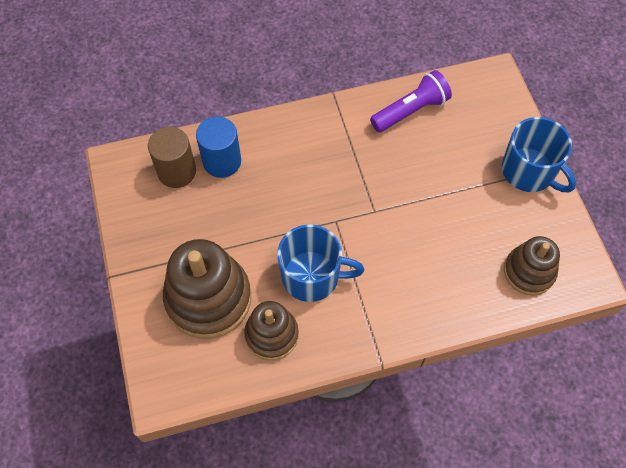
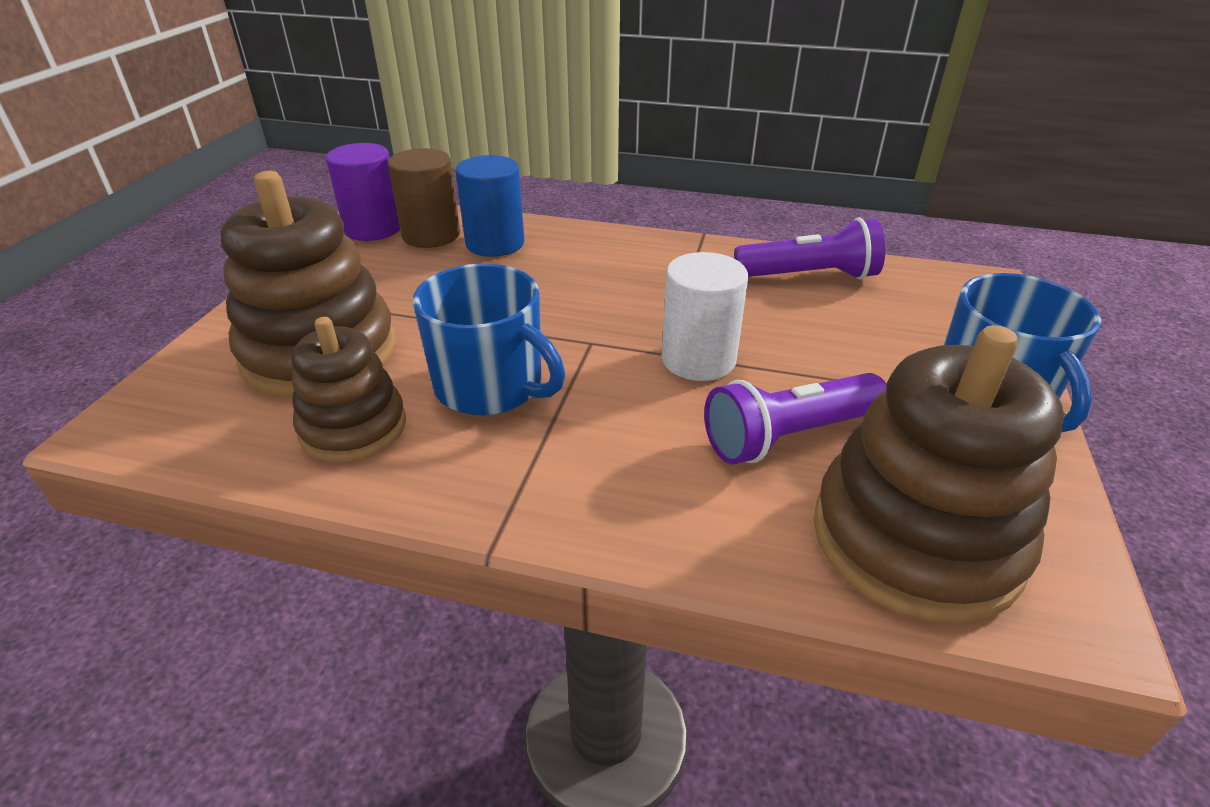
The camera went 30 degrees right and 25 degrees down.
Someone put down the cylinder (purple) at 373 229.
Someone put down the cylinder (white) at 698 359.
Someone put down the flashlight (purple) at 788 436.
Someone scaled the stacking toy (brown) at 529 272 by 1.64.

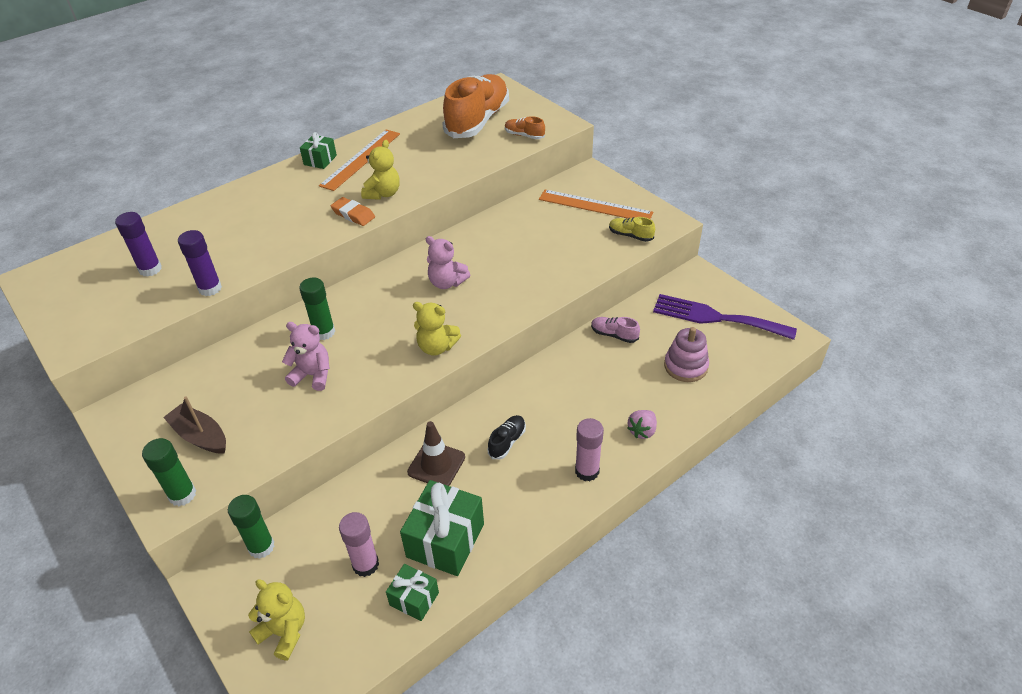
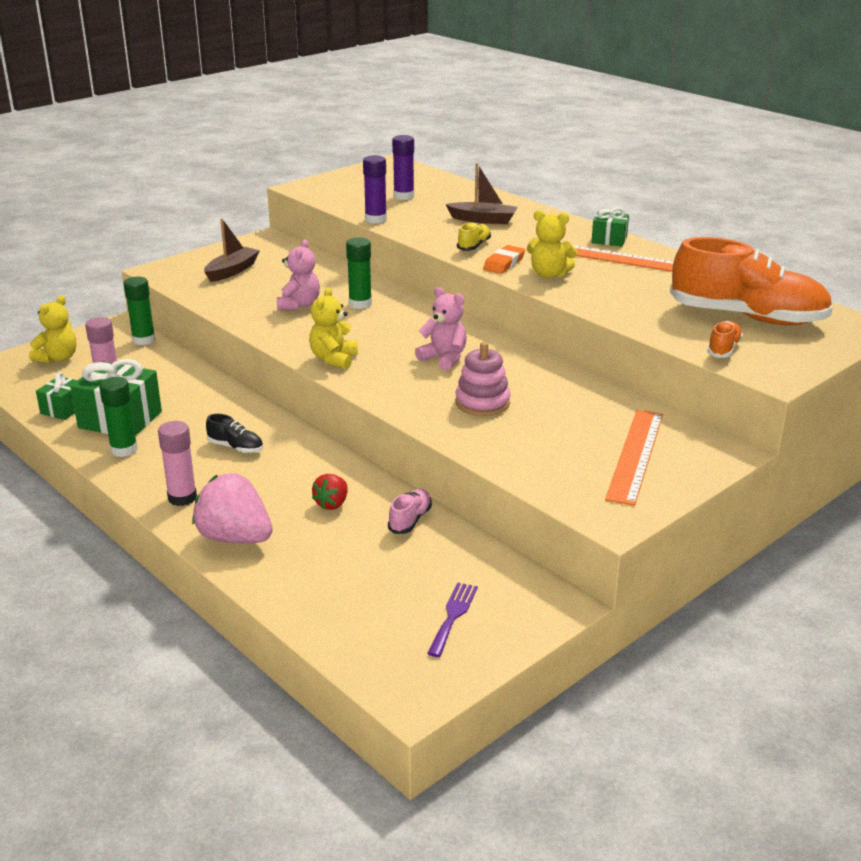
The camera went 85 degrees right and 15 degrees down.
Someone took away the traffic cone (brown) at 436 464.
Someone put down the strawberry (red) at 332 504.
Someone put down the boat (brown) at 483 220.
Someone carried the glue stick (green) from 182 495 to 124 450.
Someone carried the shoe (yellow) from 630 235 to 474 246.
Someone carried the stacking toy (pink) from 685 366 to 482 403.
Someone rotated the teddy bear (pink) at 447 283 by 105 degrees clockwise.
Someone scaled the strawberry (pink) at 642 431 by 1.86.
Someone scaled the fork (purple) at 716 317 by 0.51.

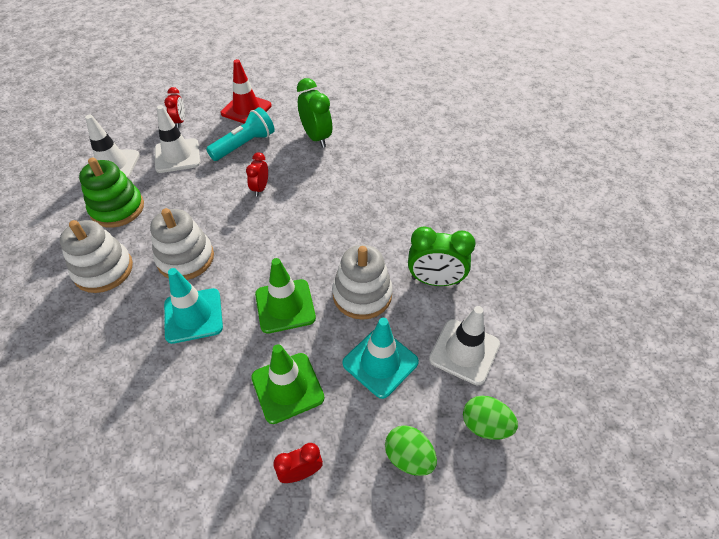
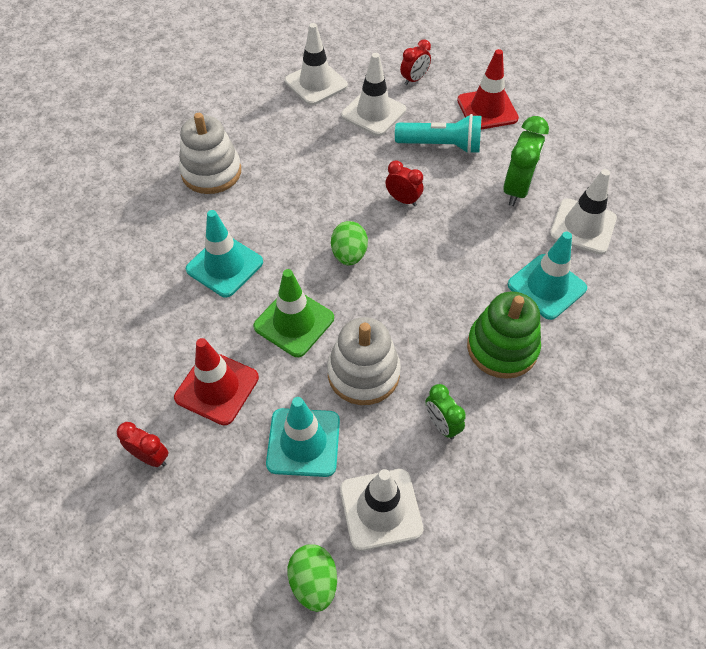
The camera went 50 degrees right and 5 degrees up.
Someone took away the stacking toy (white) at 185 258.
Someone put down the traffic cone (turquoise) at 546 286.
Someone put down the traffic cone (white) at 582 226.
Someone carried the stacking toy (green) from 117 208 to 502 348.
Someone carried the egg (green) from 408 457 to 349 255.
Someone repainted the traffic cone (green) at 287 387, which became the traffic cone (red) at 217 387.
Someone rotated the clock (red) at 260 188 by 60 degrees clockwise.
Someone scaled the clock (green) at 435 281 by 0.60.

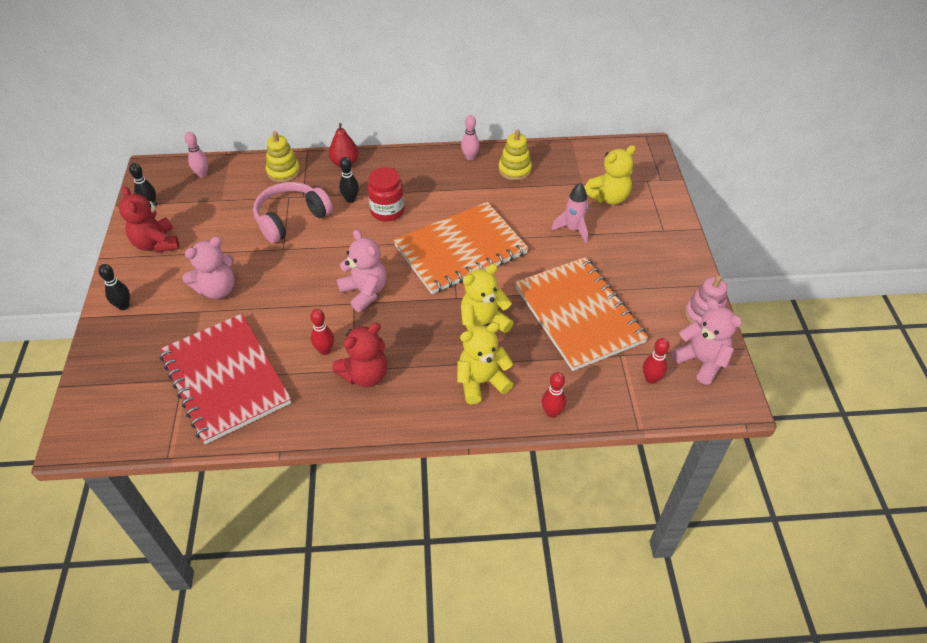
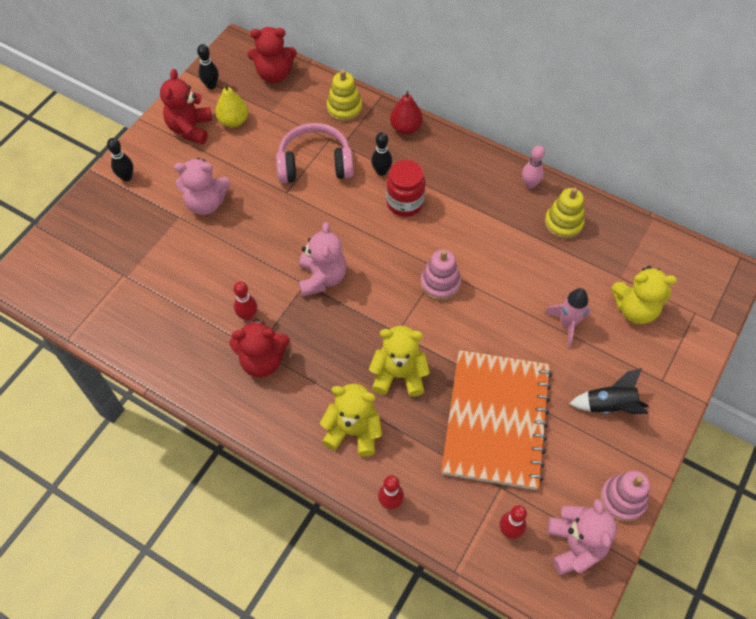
The camera went 35 degrees right and 10 degrees up.
Someone took away the notebook (red) at 225 379.
Someone put down the pear (yellow) at 233 121.
Someone put down the rocket (black) at 609 406.
Someone swapped the bowling pin (pink) at 202 174 for the teddy bear (red) at 274 74.
Someone swapped the notebook (orange) at 460 250 for the stacking toy (pink) at 440 283.

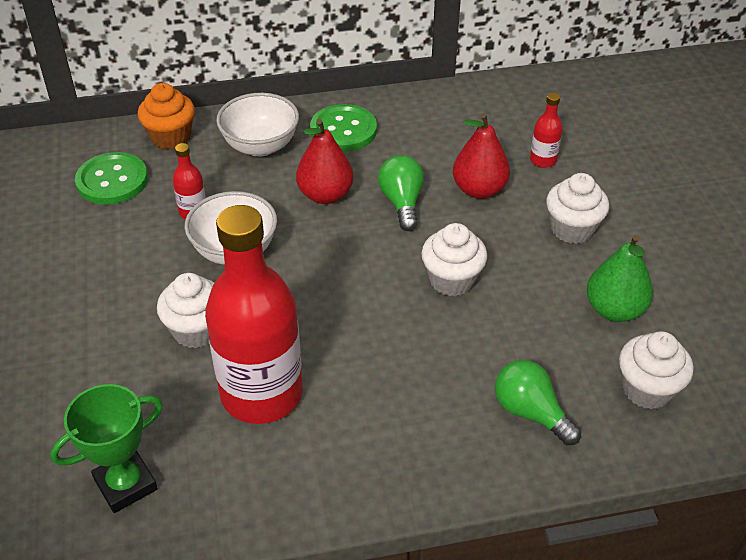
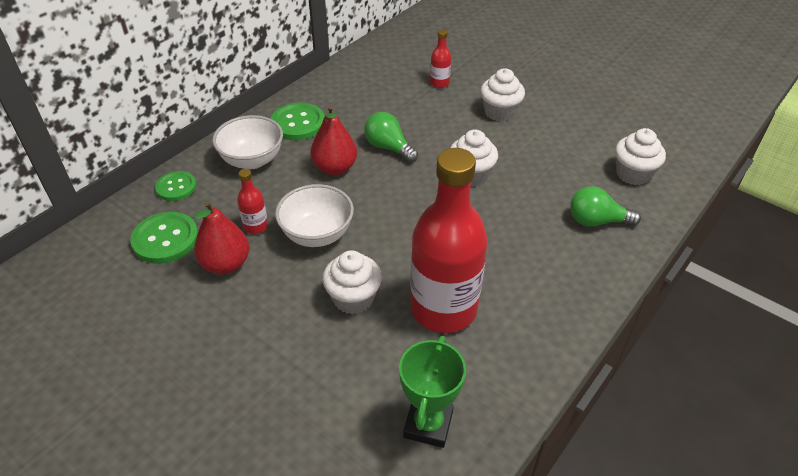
The camera went 40 degrees left and 0 degrees up.
Someone took away the pear (green) at 614 310.
Someone carried the pear (red) from 479 190 to 226 264.
Someone swapped the cupcake (orange) at 171 137 for the button (green) at 176 187.

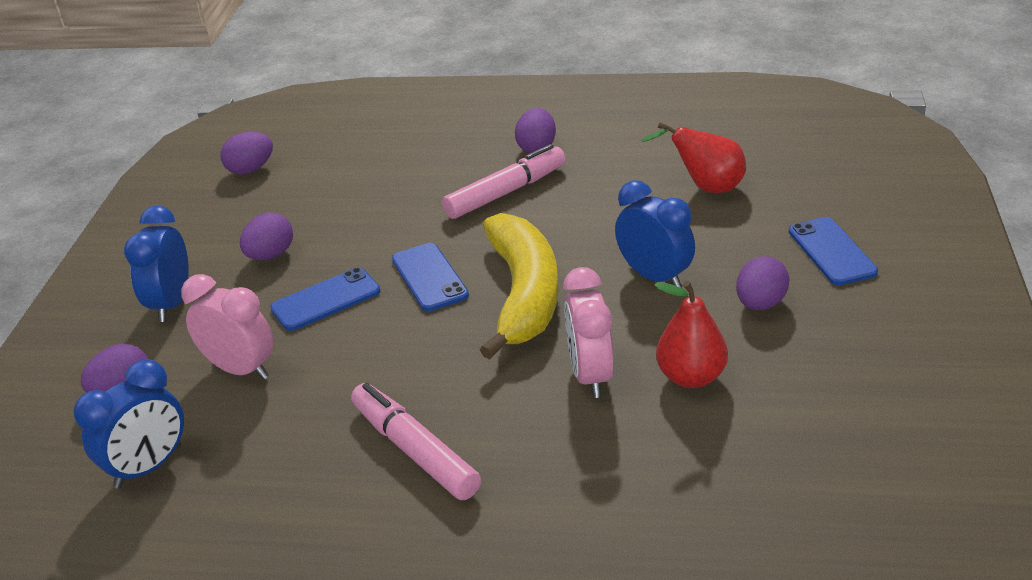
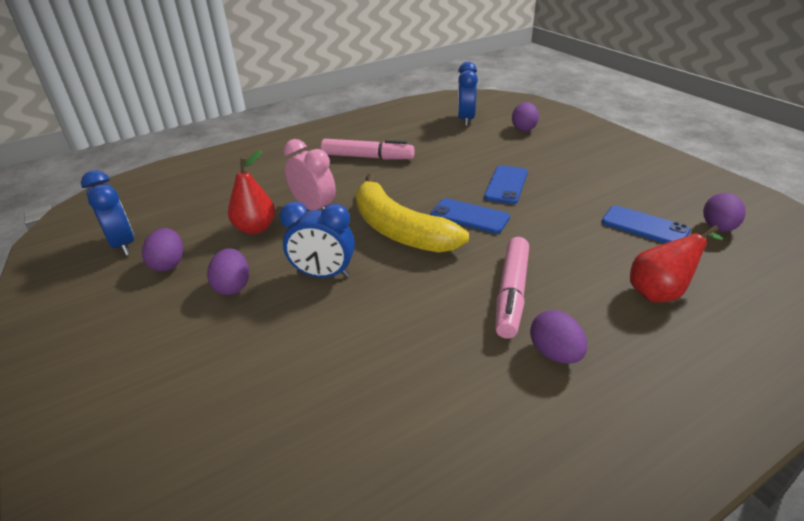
The camera went 140 degrees right and 0 degrees up.
Someone took away the clock (pink) at 241 369.
Someone carried the clock (blue) from 171 304 to 123 244.
Someone carried the egg (purple) from 270 255 to 168 264.
Someone carried the pear (red) from 706 187 to 660 292.
Someone carried the phone (blue) from 831 251 to 644 226.

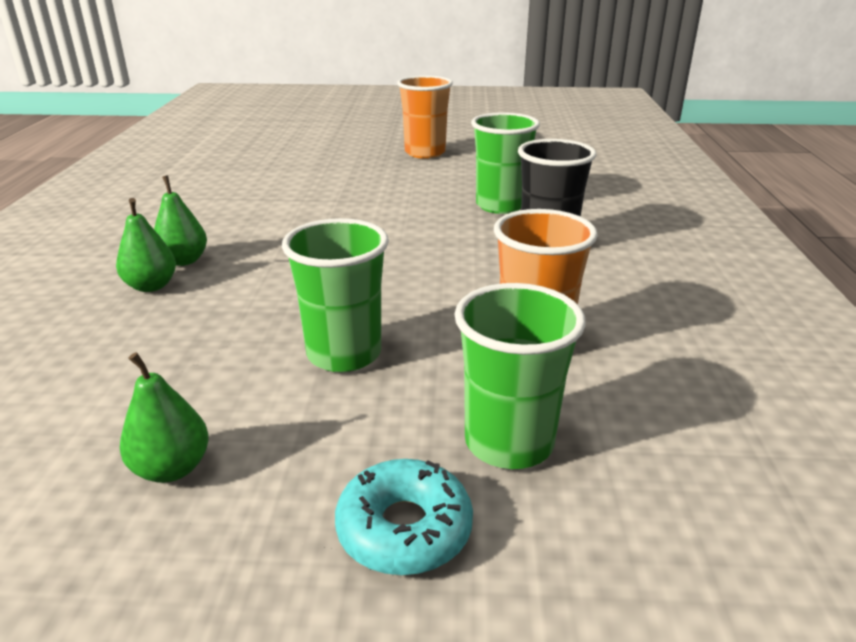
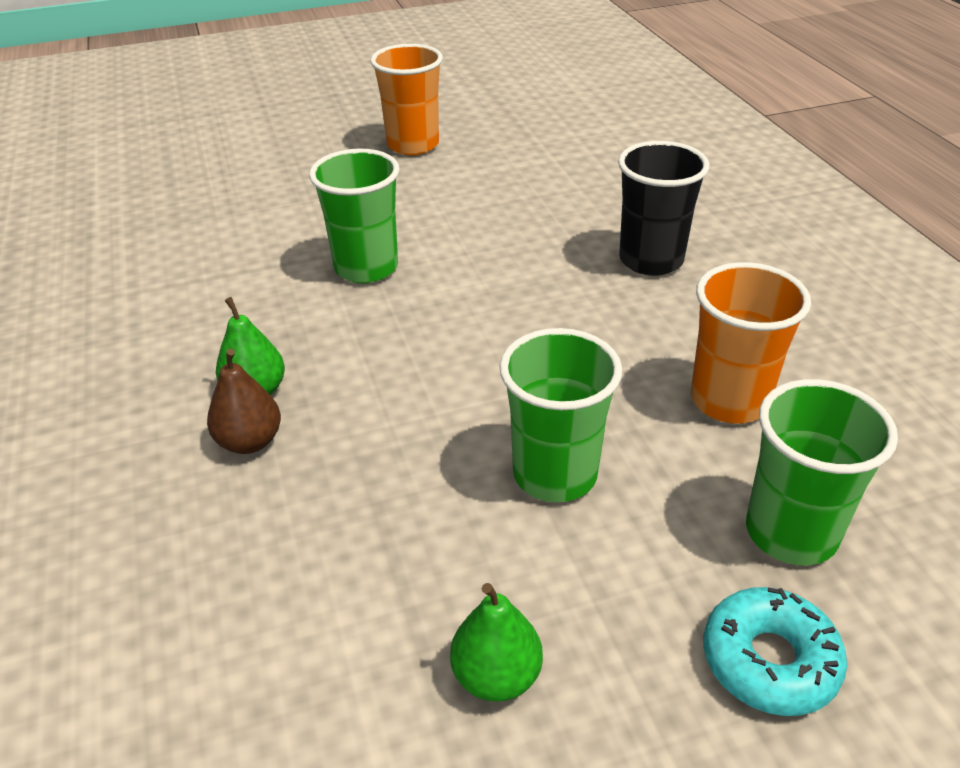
The camera went 20 degrees left and 10 degrees up.
Someone carried the cup (green) from 500 205 to 366 268.
Someone repainted the pear (green) at 151 286, which became the pear (brown) at 250 441.

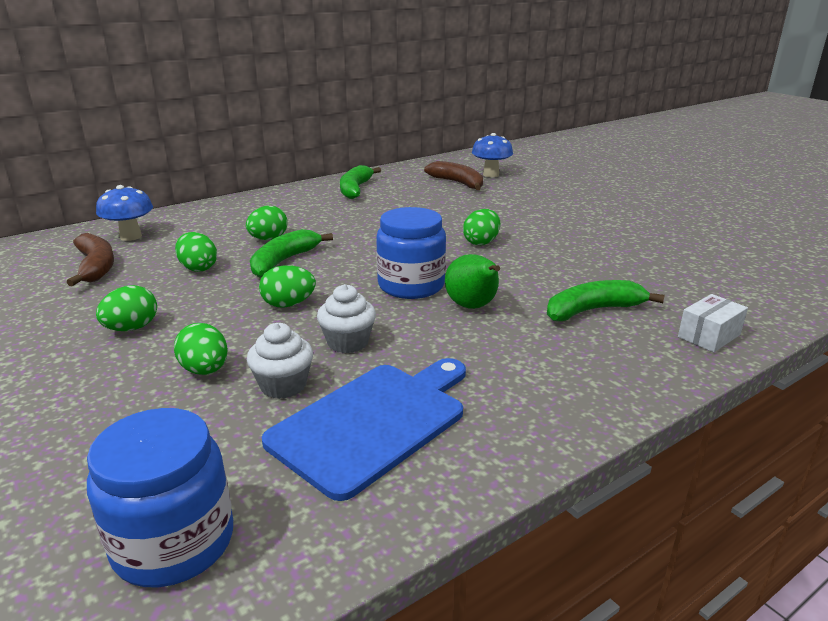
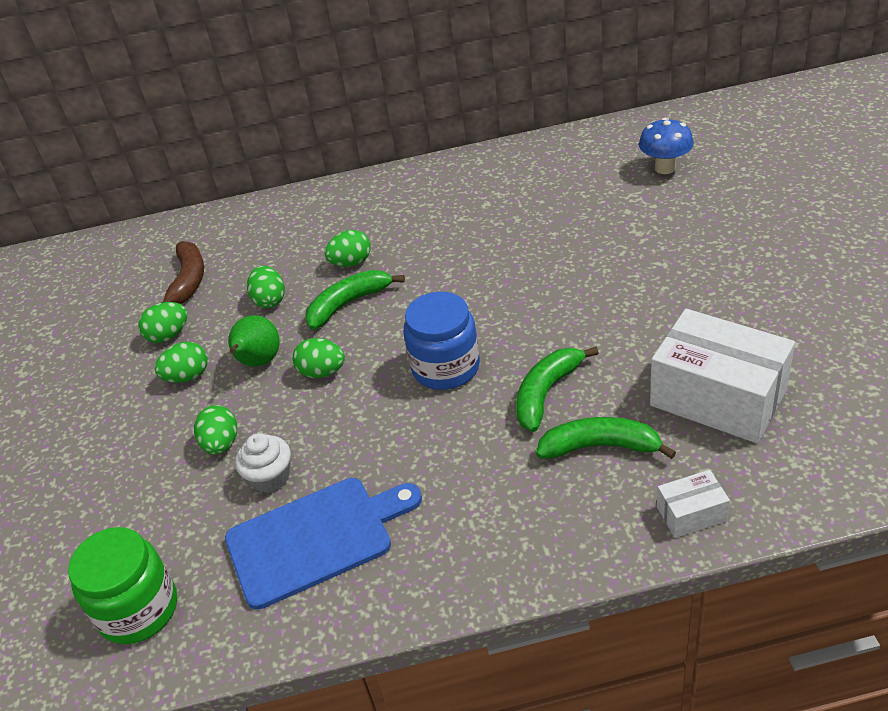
The camera went 30 degrees right and 15 degrees up.
Someone took away the mushroom (blue) at 131 236.
Someone took away the cupcake (white) at 348 342.
Someone took away the banana (brown) at 458 183.
Someone put down the box (white) at 718 397.
Someone carried the banana (green) from 355 189 to 546 393.
Someone carried the pear (green) from 473 307 to 258 362.
Someone carried the egg (green) from 481 242 to 168 335.
Someone repainted the jar (blue) at 174 542, which became the jar (green) at 138 609.

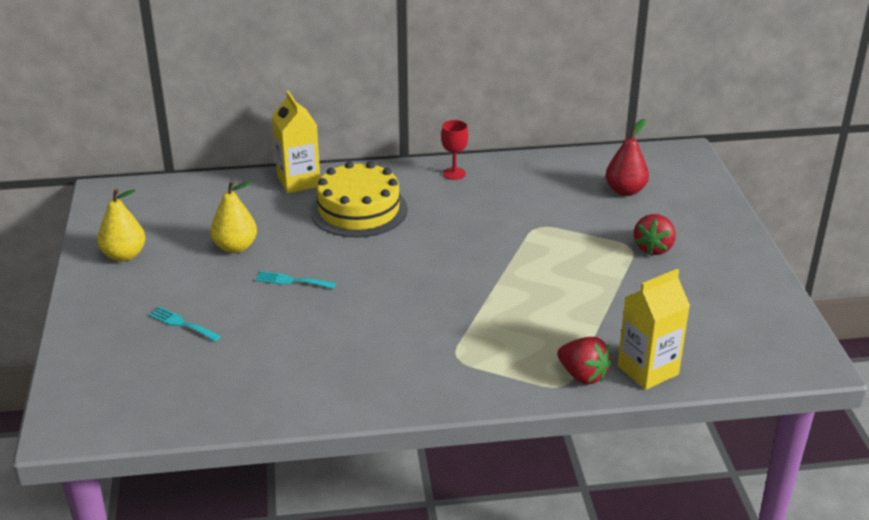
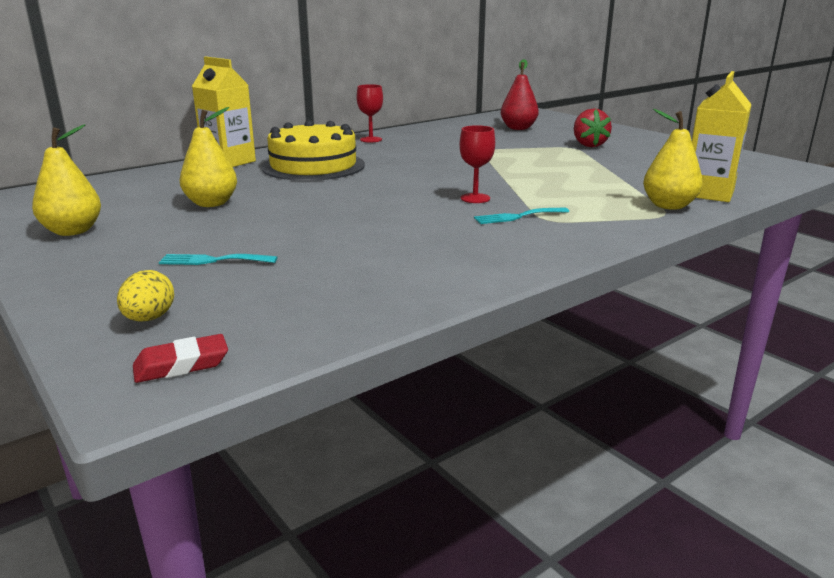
The camera went 30 degrees left and 10 degrees down.
Someone put down the egg (yellow) at 149 318.
Someone put down the eraser (red) at 181 365.
Someone put down the goblet (red) at 475 198.
Someone carried the fork (turquoise) from 292 281 to 517 216.
Someone swapped the strawberry (red) at 582 375 for the pear (yellow) at 668 206.

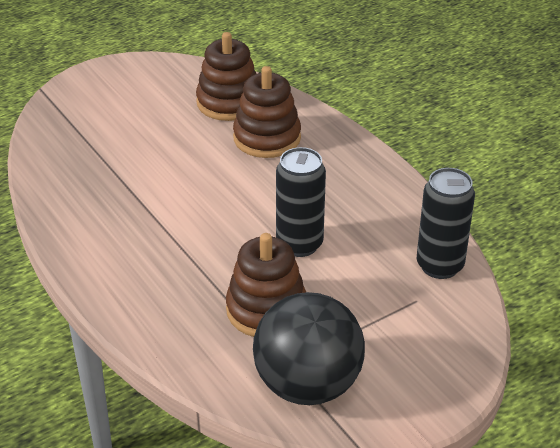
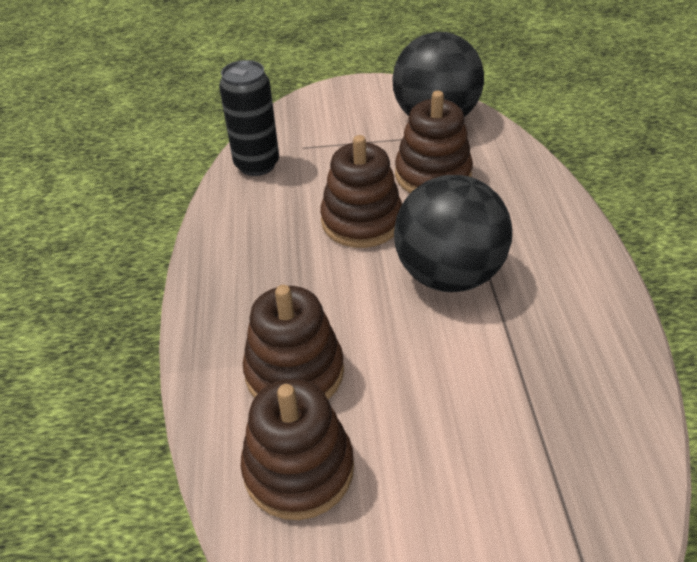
The camera went 150 degrees left and 5 degrees up.
Someone put down the ball (black) at 448 274.
Someone swapped the can (black) at 299 244 for the stacking toy (brown) at 361 221.

